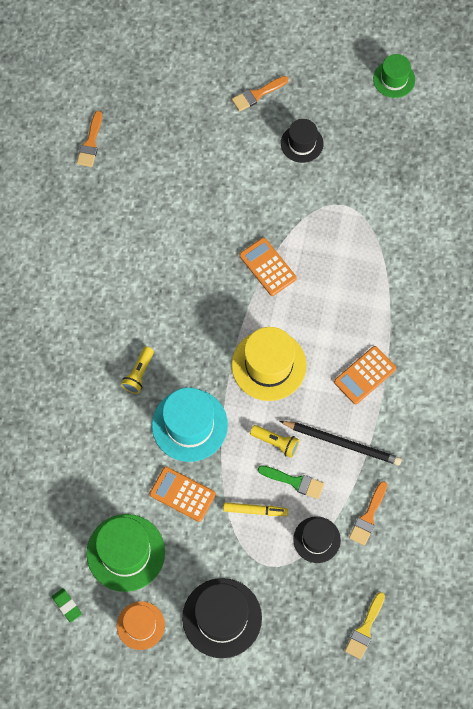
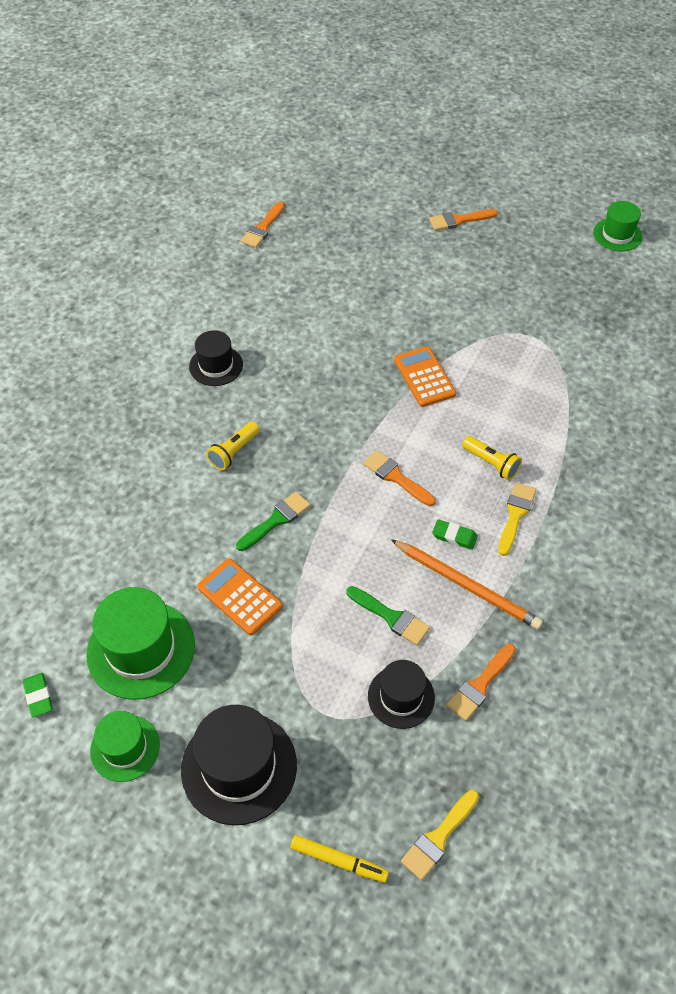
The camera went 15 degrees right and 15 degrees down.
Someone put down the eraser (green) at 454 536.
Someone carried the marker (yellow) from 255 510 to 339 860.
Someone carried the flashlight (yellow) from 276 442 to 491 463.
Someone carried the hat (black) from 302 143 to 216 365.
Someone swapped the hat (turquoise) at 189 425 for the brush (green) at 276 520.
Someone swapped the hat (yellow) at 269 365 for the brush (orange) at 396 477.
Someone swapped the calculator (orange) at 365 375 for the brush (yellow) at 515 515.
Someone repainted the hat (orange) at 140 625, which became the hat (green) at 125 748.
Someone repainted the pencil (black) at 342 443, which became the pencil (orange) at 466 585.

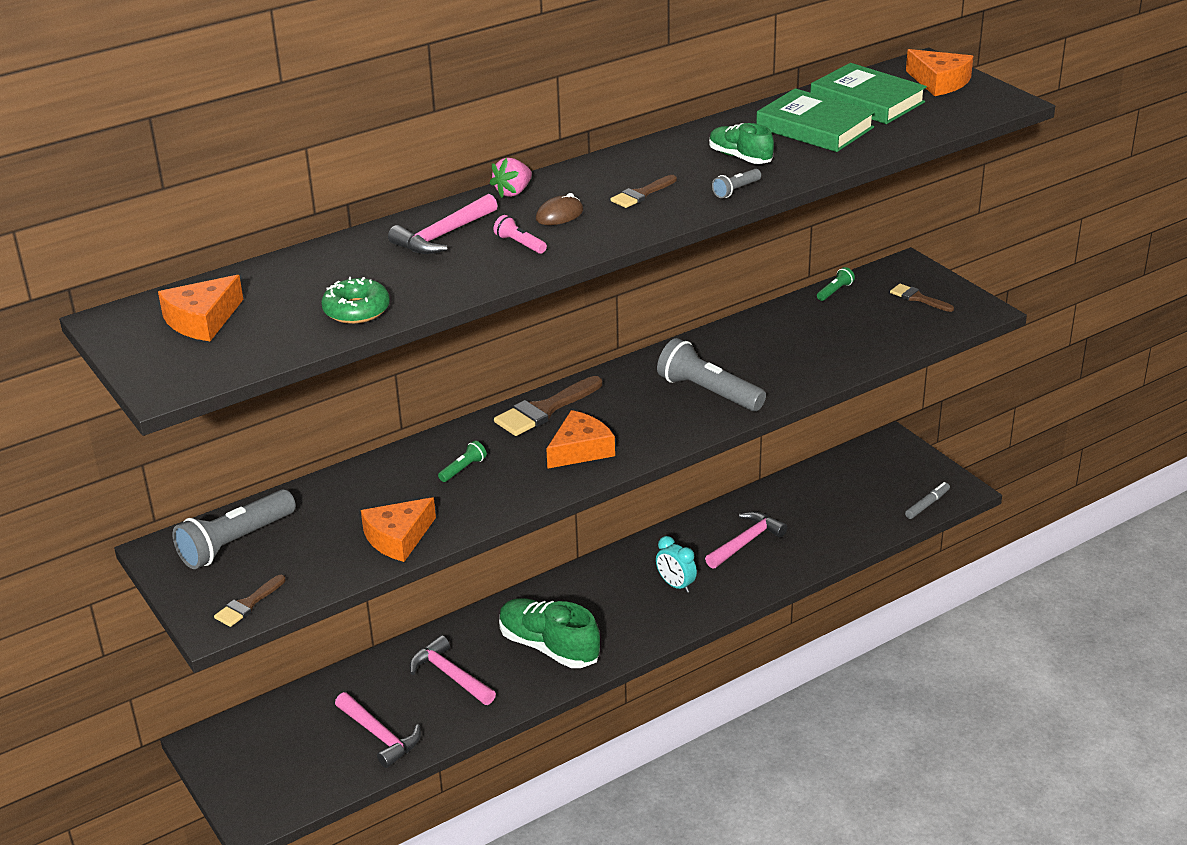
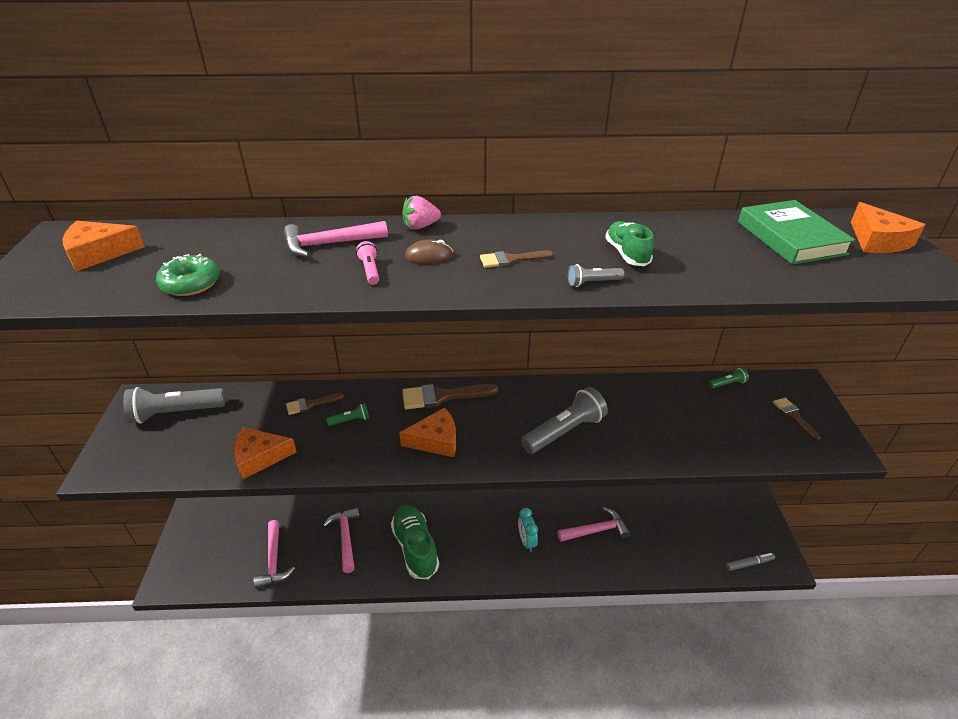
The camera went 30 degrees right and 5 degrees up.
Someone took away the book (green) at 814 128.
Someone carried the brush (brown) from 248 604 to 311 404.
Someone rotated the flashlight (grey) at 708 392 by 75 degrees clockwise.

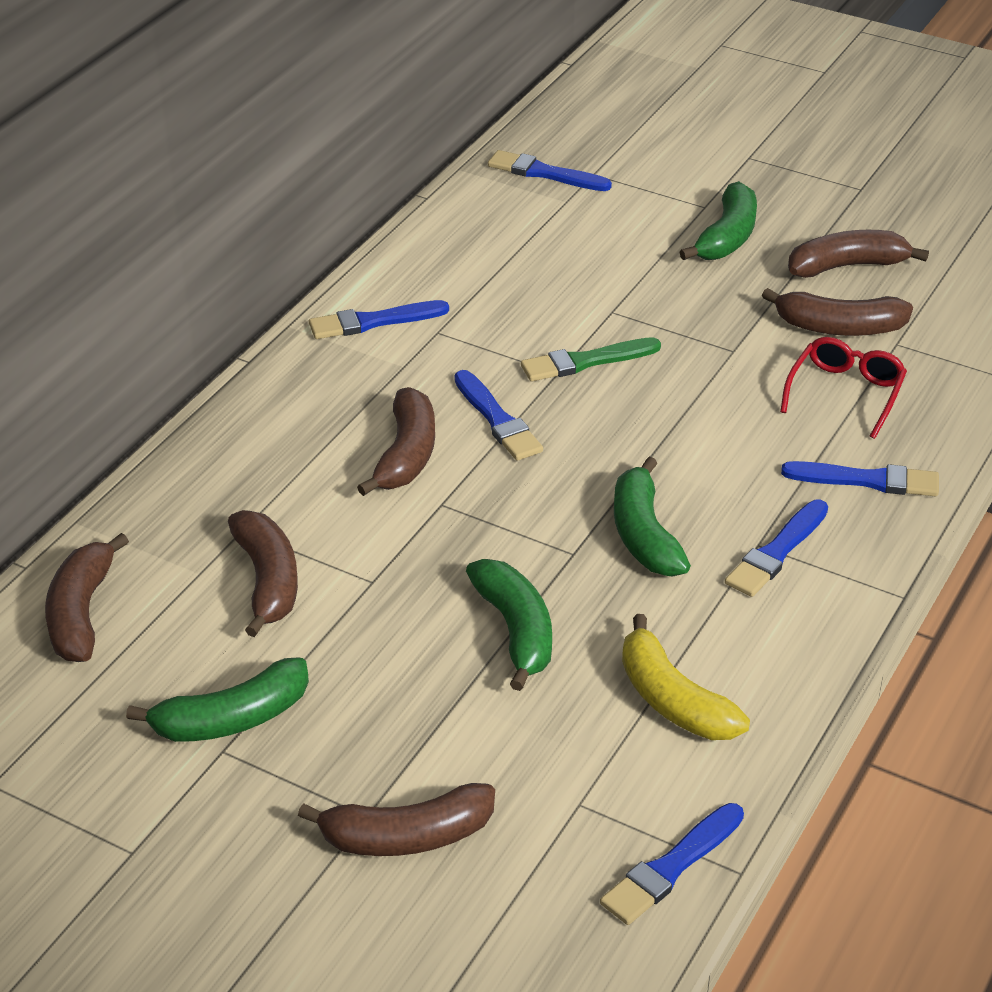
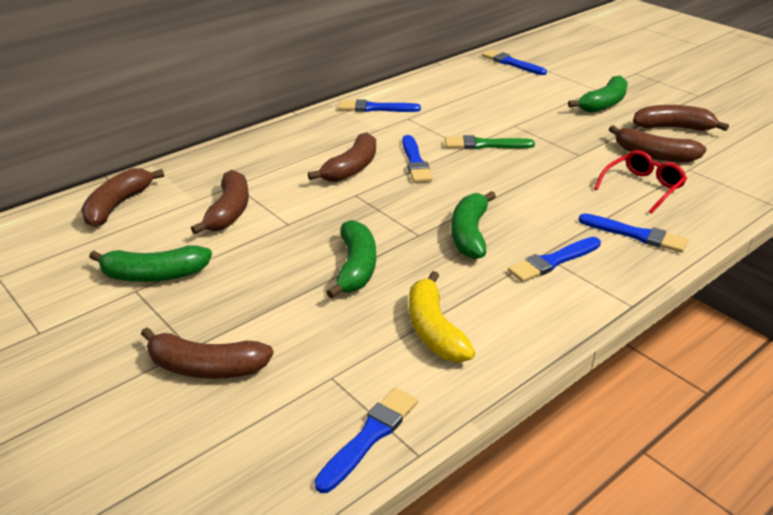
The camera went 20 degrees right and 5 degrees down.
Someone rotated the brush (blue) at 671 867 by 150 degrees clockwise.

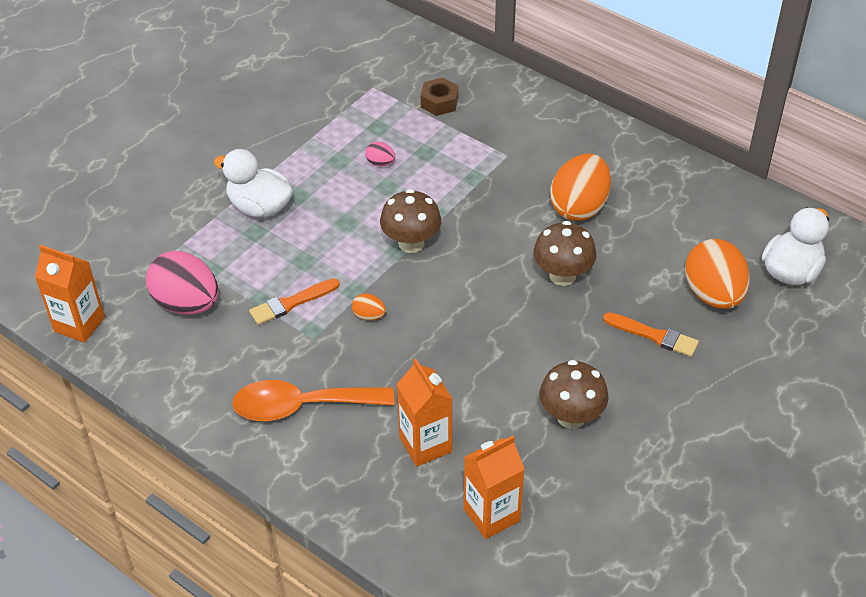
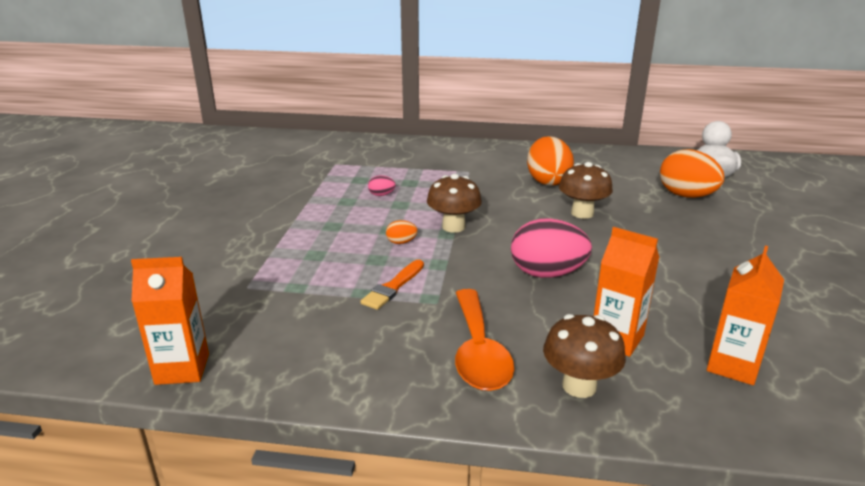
The camera went 30 degrees left and 20 degrees down.
Someone took away the duck (white) at 259 207.
Someone took away the nut (brown) at 439 102.
Someone took away the brush (orange) at 654 335.
Someone carried the egg (pink) from 187 303 to 547 273.
Someone carried the egg (orange) from 369 316 to 401 242.
Someone carried the mushroom (brown) from 571 416 to 579 386.
Someone rotated the spoon (orange) at 301 406 by 60 degrees counterclockwise.

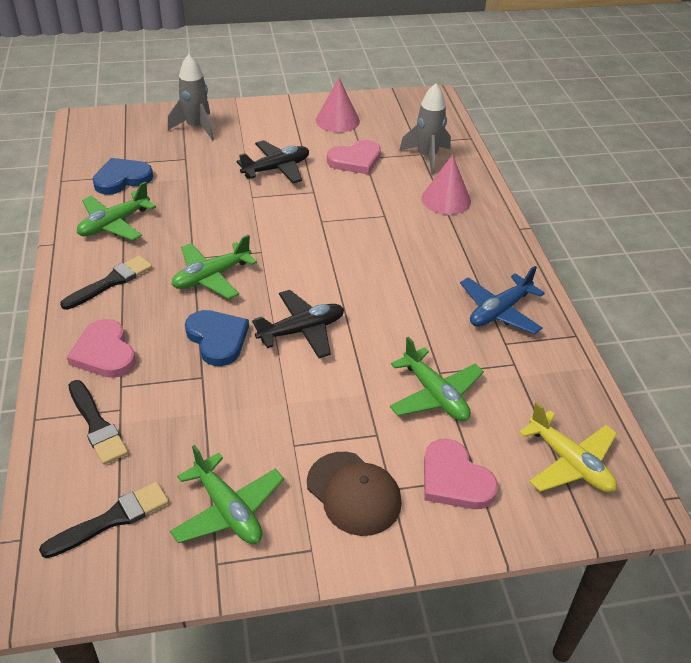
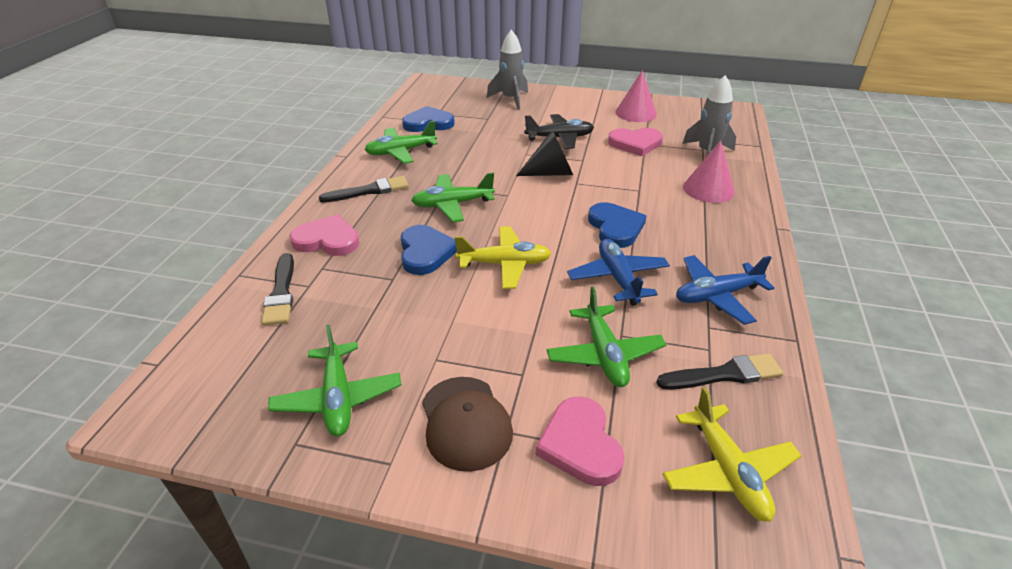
The camera went 25 degrees right and 5 degrees down.
Someone put down the cone (black) at 551 173.
Someone put down the plane (blue) at 618 278.
Someone put down the heart (blue) at 615 227.
Someone carried the brush (black) from 112 519 to 724 374.
Someone repainted the plane (black) at 301 331, which became the plane (yellow) at 504 264.
Someone rotated the heart (pink) at 104 353 by 105 degrees clockwise.

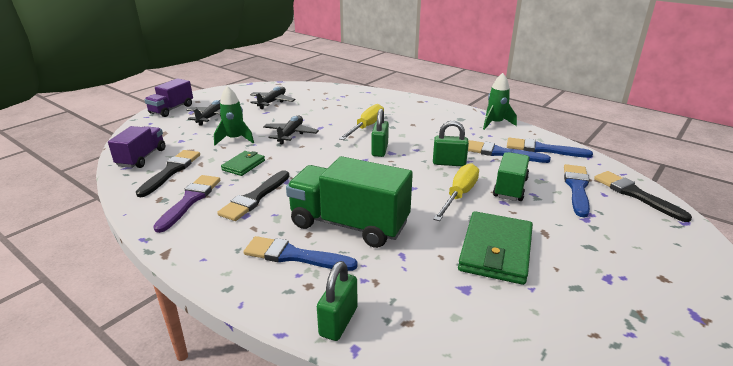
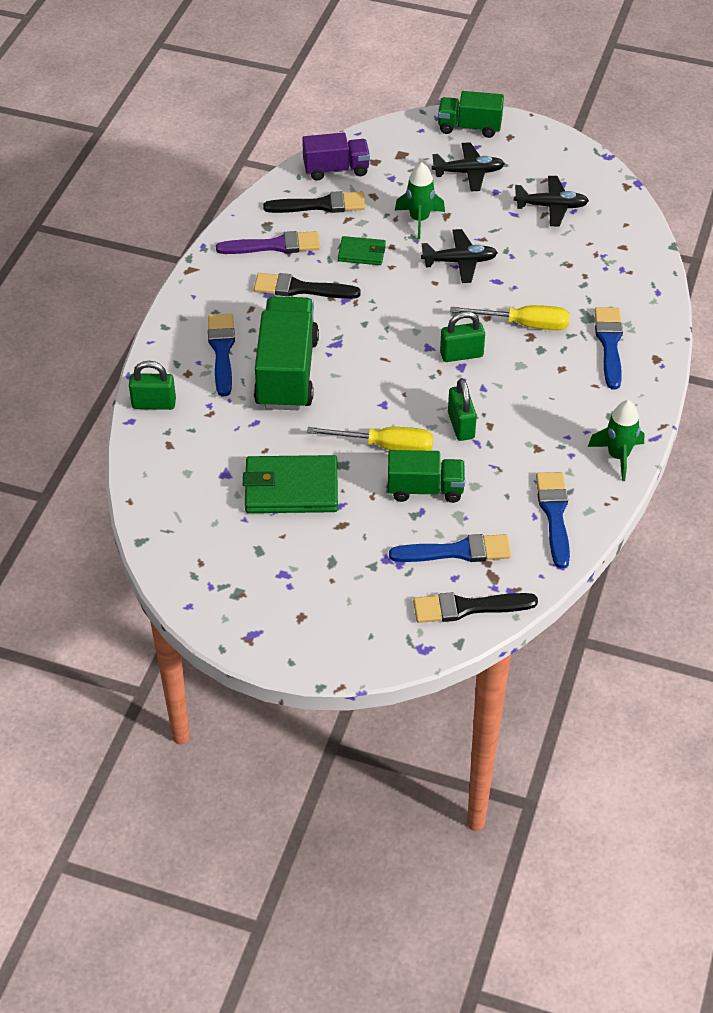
The camera went 70 degrees right and 20 degrees up.
Someone carried the brush (blue) from 501 153 to 609 344.
Someone repainted the truck (purple) at 171 109, which became the truck (green) at 469 127.
Someone rotated the brush (black) at 635 194 by 135 degrees counterclockwise.

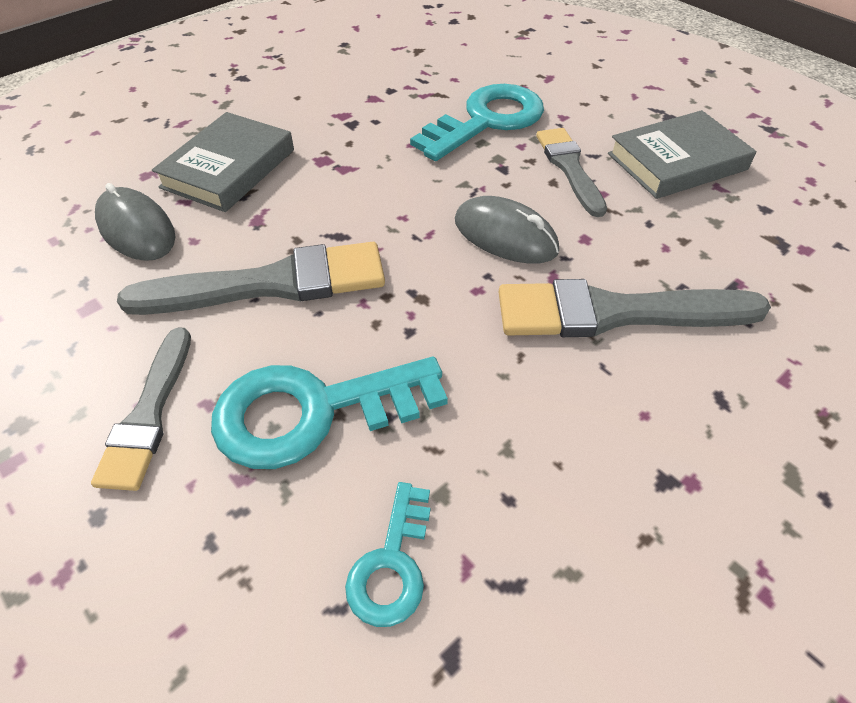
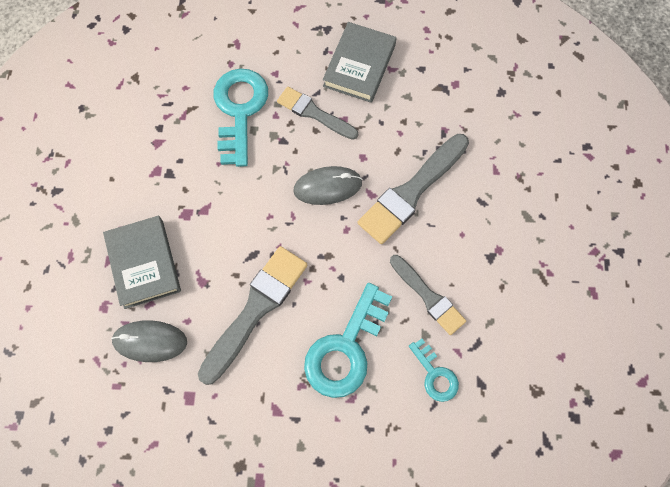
The camera went 45 degrees left and 20 degrees up.
Someone carried the brush (grey) from 149 414 to 428 296.

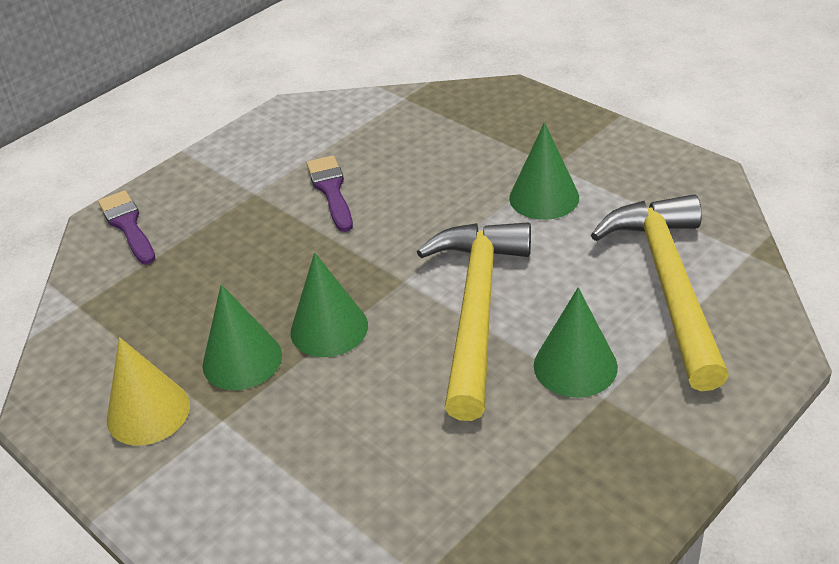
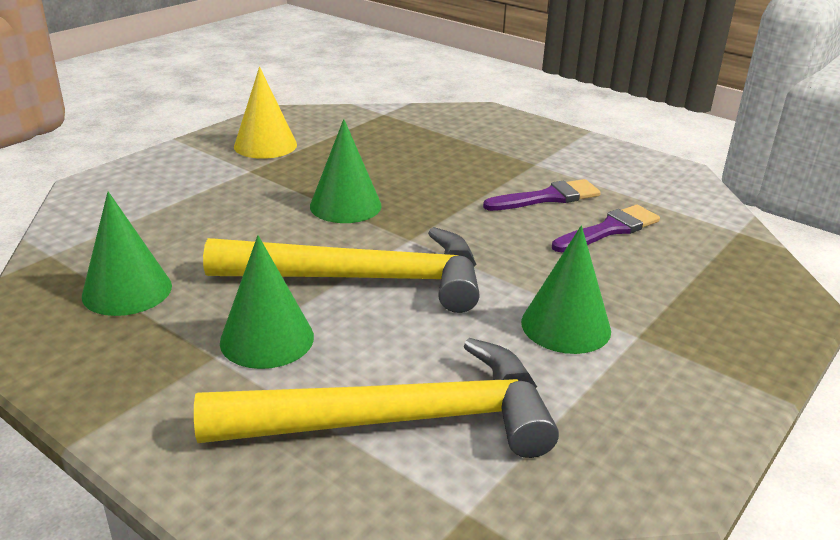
The camera went 80 degrees right and 10 degrees down.
Someone carried the brush (purple) from 128 225 to 609 229.
Someone carried the cone (green) from 242 360 to 127 290.

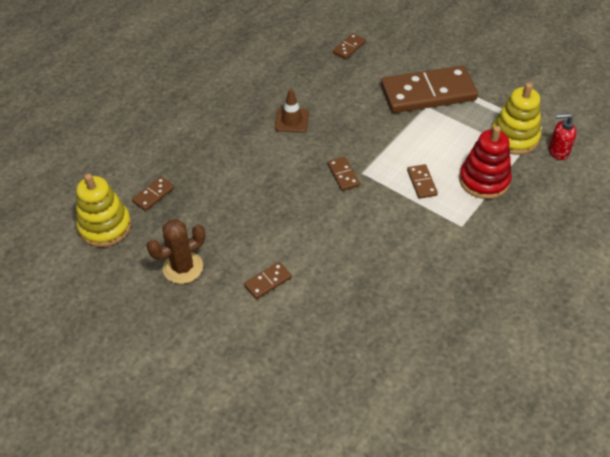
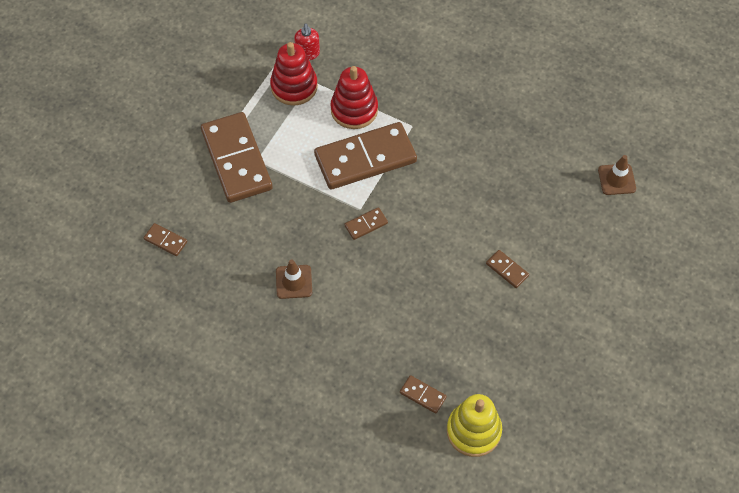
The camera went 100 degrees left and 10 degrees up.
Someone took away the cactus (brown) at 183 267.
Someone put down the traffic cone (brown) at 616 179.
Someone repainted the stacking toy (yellow) at 514 138, which became the stacking toy (red) at 294 86.
Someone scaled the domino (brown) at 422 183 by 2.43.

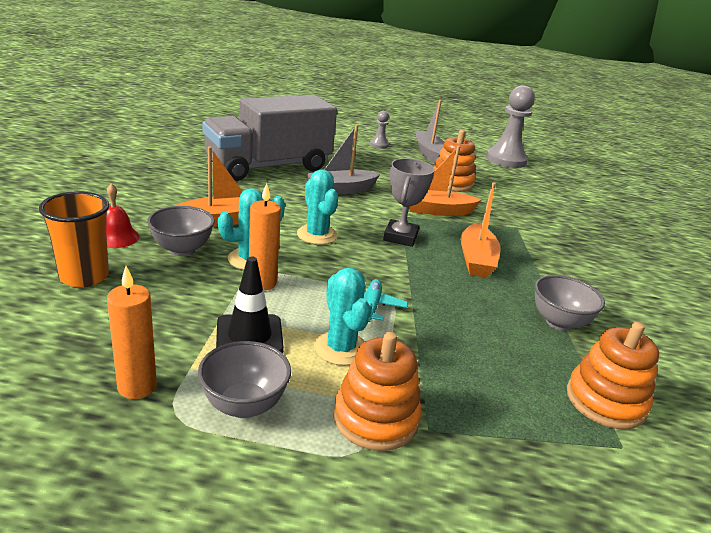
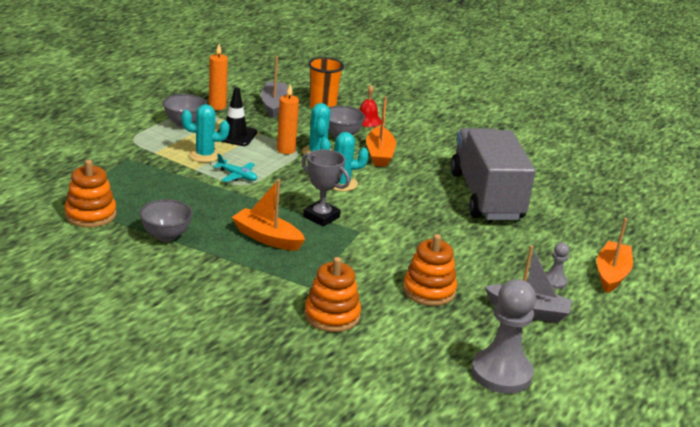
The camera went 115 degrees right and 0 degrees up.
Someone carried the boat (grey) from 341 190 to 274 105.
Someone carried the stacking toy (orange) from 375 418 to 332 315.
Someone carried the boat (orange) from 436 210 to 611 274.

